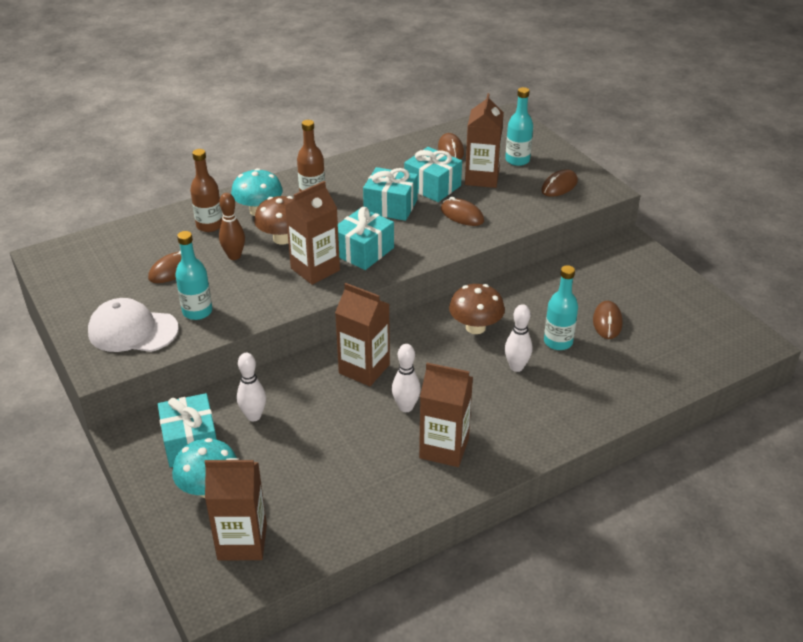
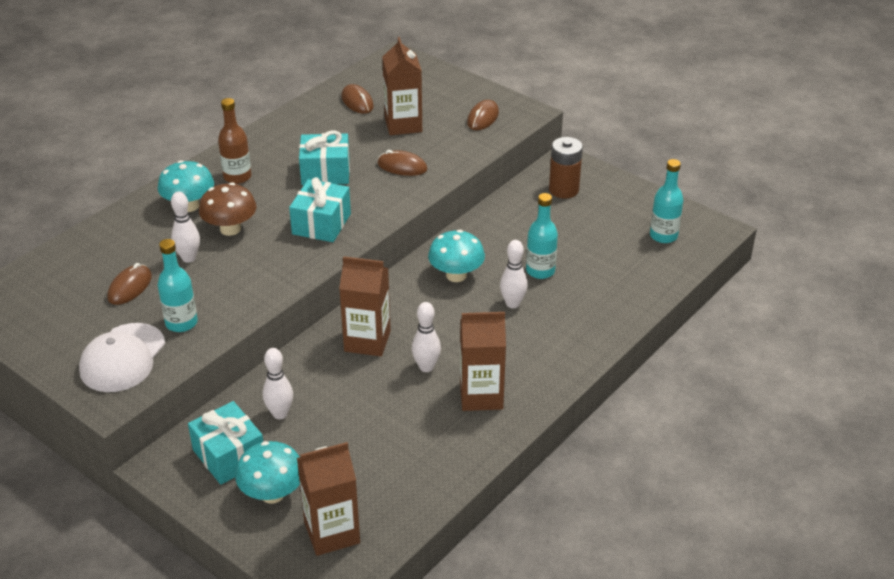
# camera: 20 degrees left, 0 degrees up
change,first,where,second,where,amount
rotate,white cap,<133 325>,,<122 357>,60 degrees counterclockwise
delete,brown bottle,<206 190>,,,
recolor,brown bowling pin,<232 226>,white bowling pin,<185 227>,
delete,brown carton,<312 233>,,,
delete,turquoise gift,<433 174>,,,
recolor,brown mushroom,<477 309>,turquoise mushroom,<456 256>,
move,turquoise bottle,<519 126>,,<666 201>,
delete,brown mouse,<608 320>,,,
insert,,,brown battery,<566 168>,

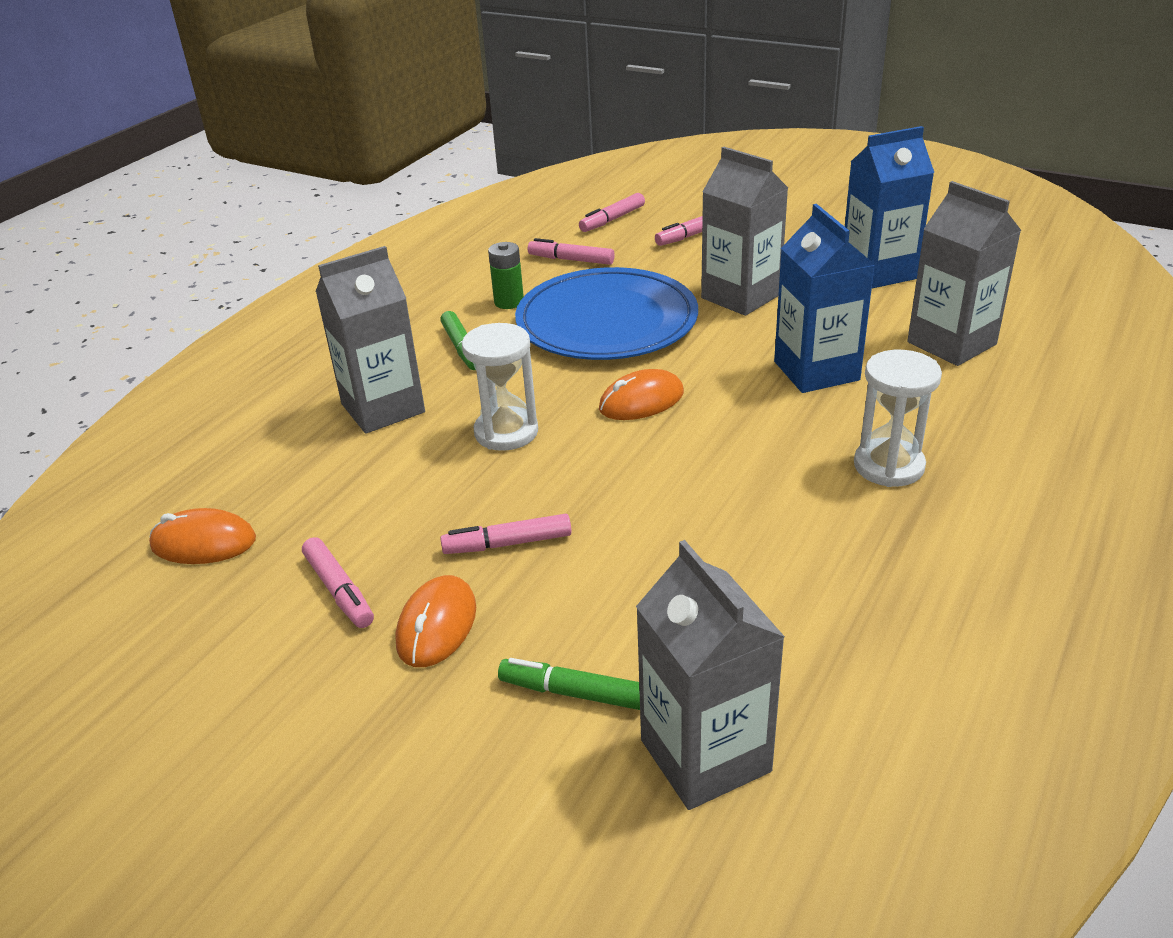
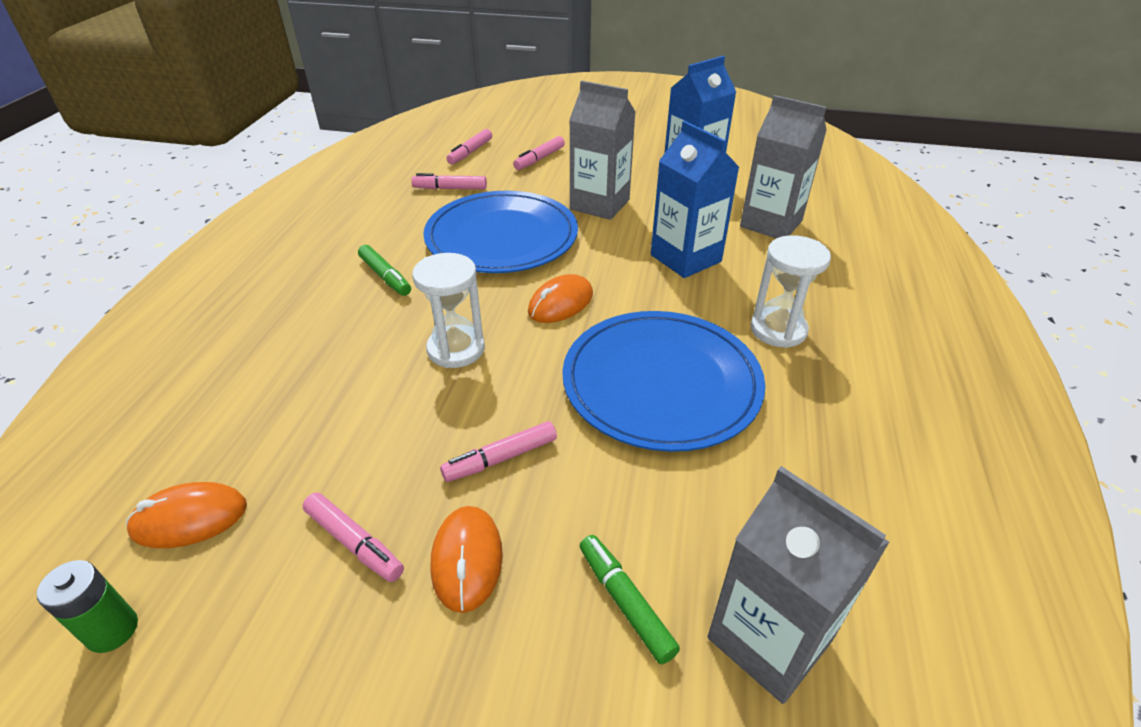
# camera: 20 degrees left, 5 degrees up
change,first,where,second,where,amount
delete,grey carton,<370 340>,,,
move,green battery,<506 275>,,<87 606>,
rotate,green marker,<569 684>,,<630 599>,60 degrees clockwise
insert,,,blue plate,<663 381>,

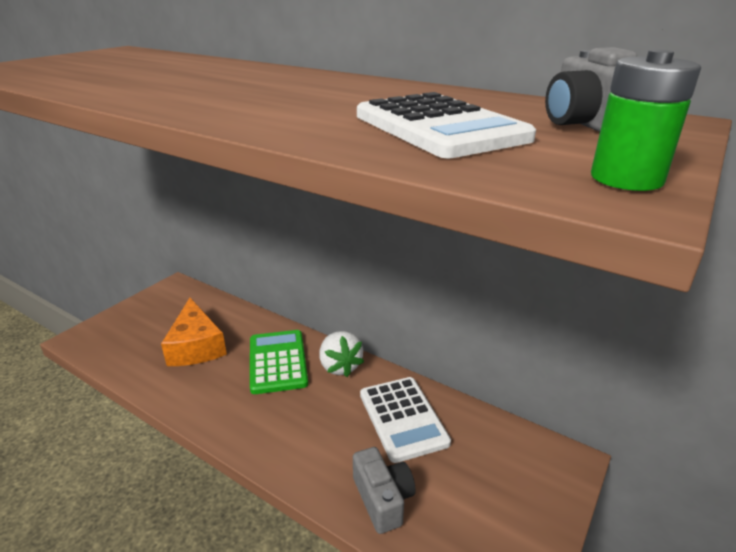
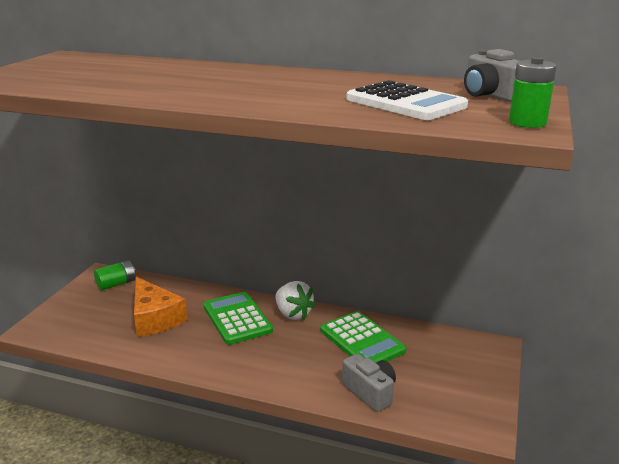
# camera: 15 degrees left, 5 degrees down
change,first,where,second,where,amount
recolor,white calculator,<405 420>,green calculator,<363 337>,
insert,,,green battery,<115 275>,

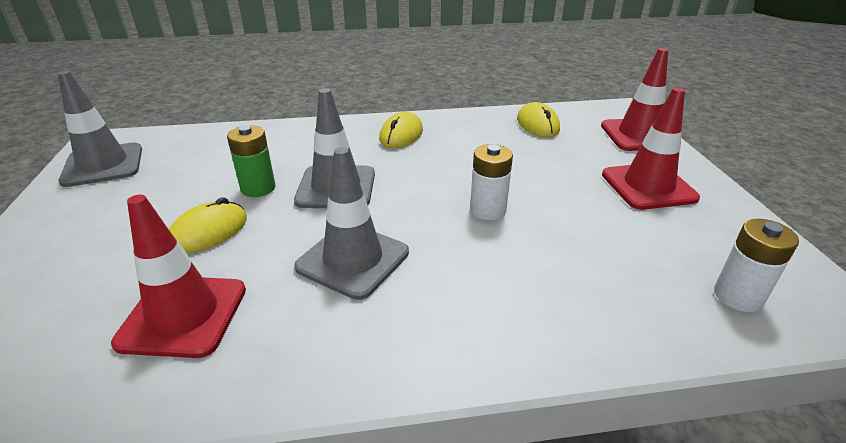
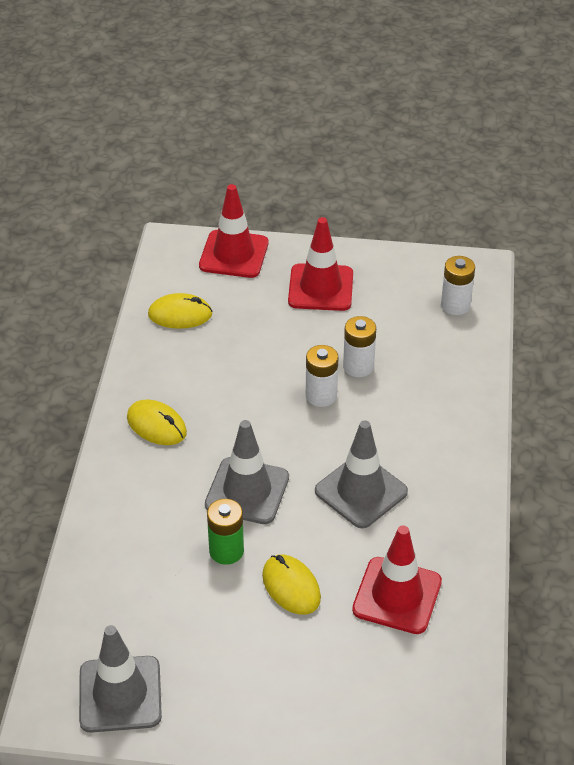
# camera: 75 degrees left, 10 degrees up
change,first,where,second,where,amount
insert,,,white battery,<359 346>,

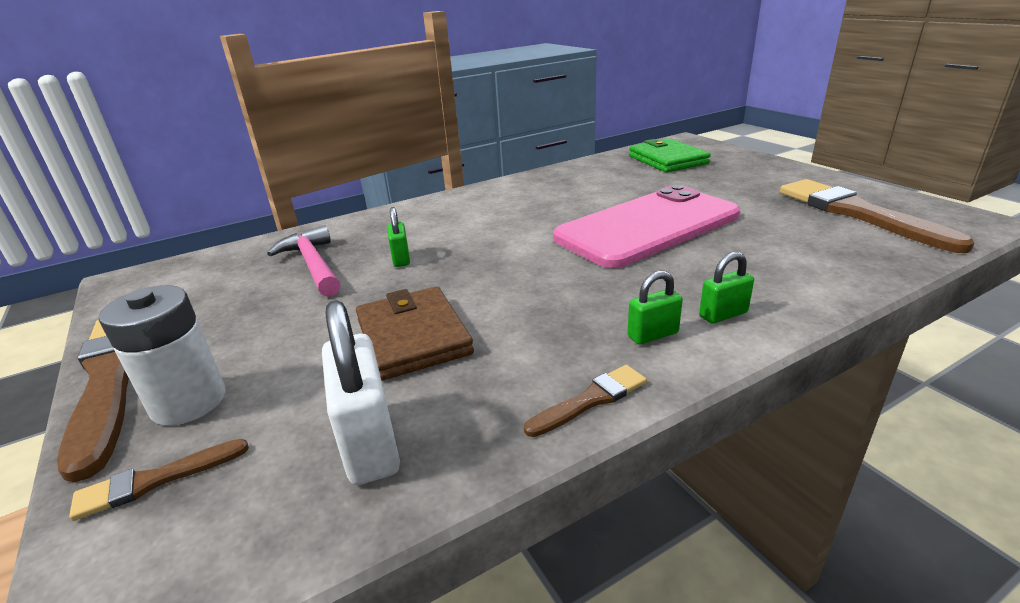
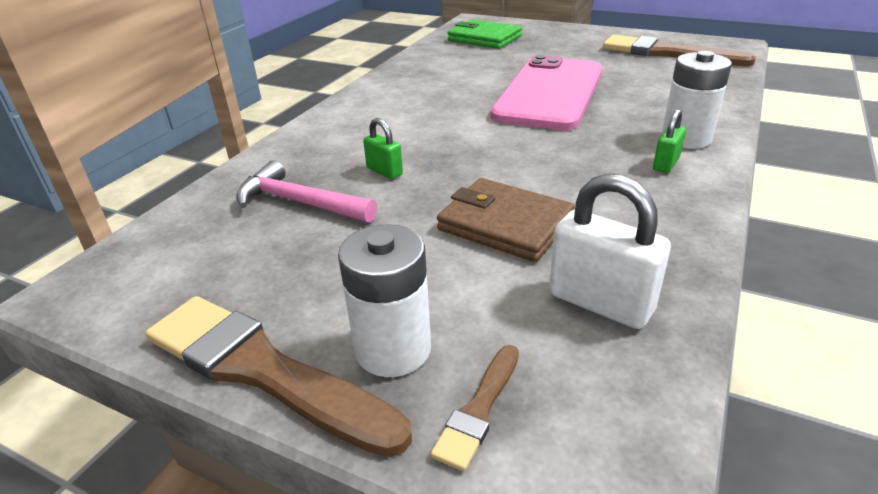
# camera: 35 degrees left, 5 degrees up
change,first,where,second,where,amount
delete,brown brush,<585 401>,,,
replace,green padlock,<726 288>,white battery,<697 100>,

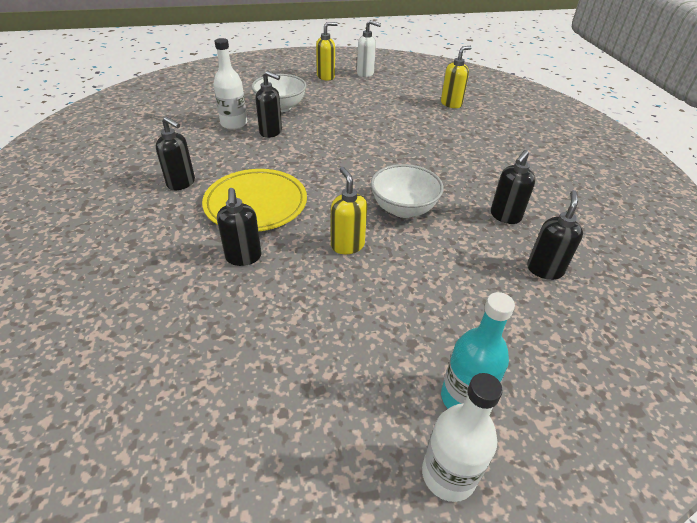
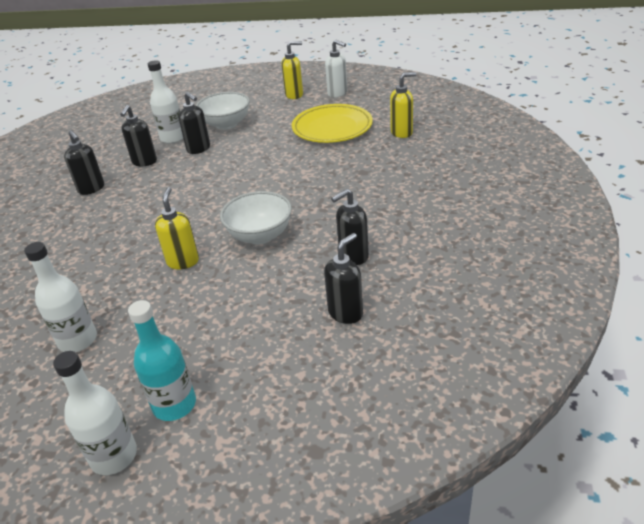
# camera: 25 degrees right, 5 degrees down
change,first,where,second,where,amount
move,yellow plate,<254 200>,,<332 123>,
move,black soap dispenser,<239 227>,,<138 135>,
insert,,,white bottle,<60 297>,

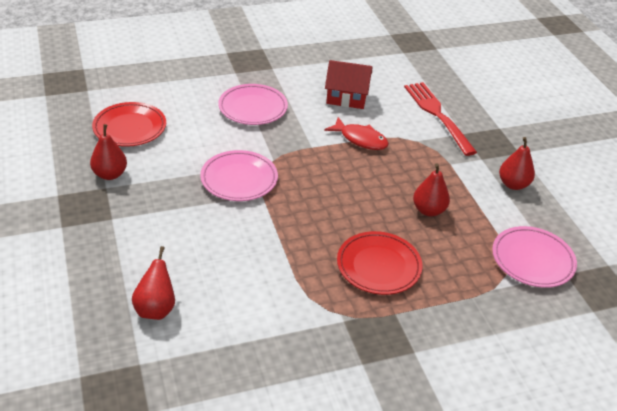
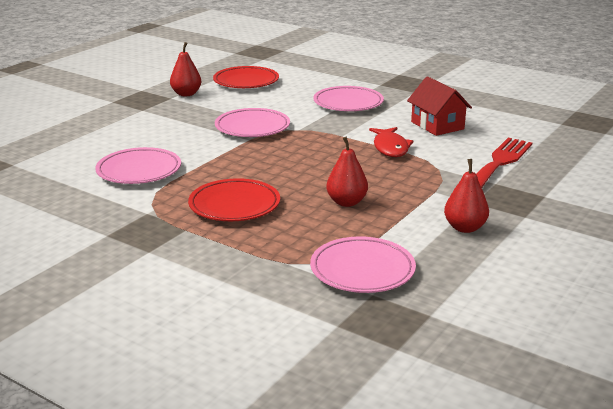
# camera: 55 degrees right, 15 degrees down
change,first,where,second,where,amount
delete,red pear,<153 283>,,,
insert,,,pink plate,<138 165>,

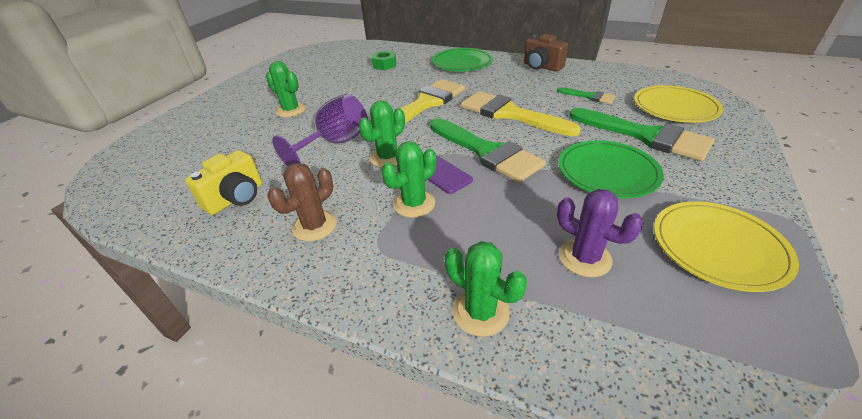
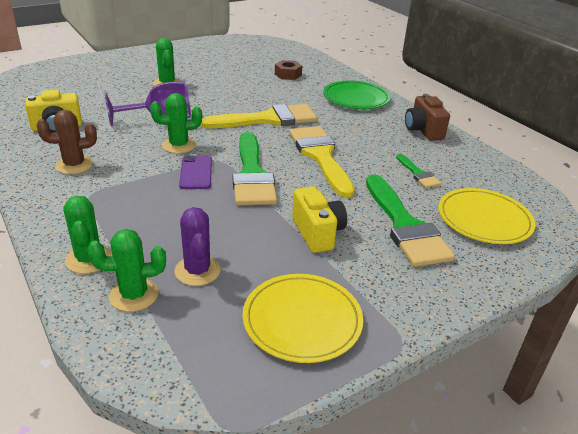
# camera: 30 degrees right, 5 degrees down
change,first,where,second,where,amount
recolor,green nut,<384 60>,brown nut,<288 70>,
move,green cactus,<409 179>,,<126 270>,
replace,green plate,<611 169>,yellow camera,<319 219>,

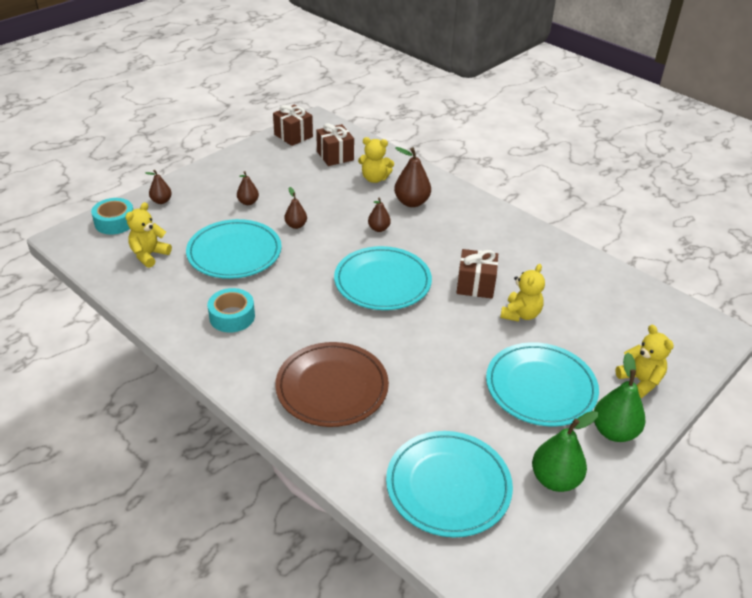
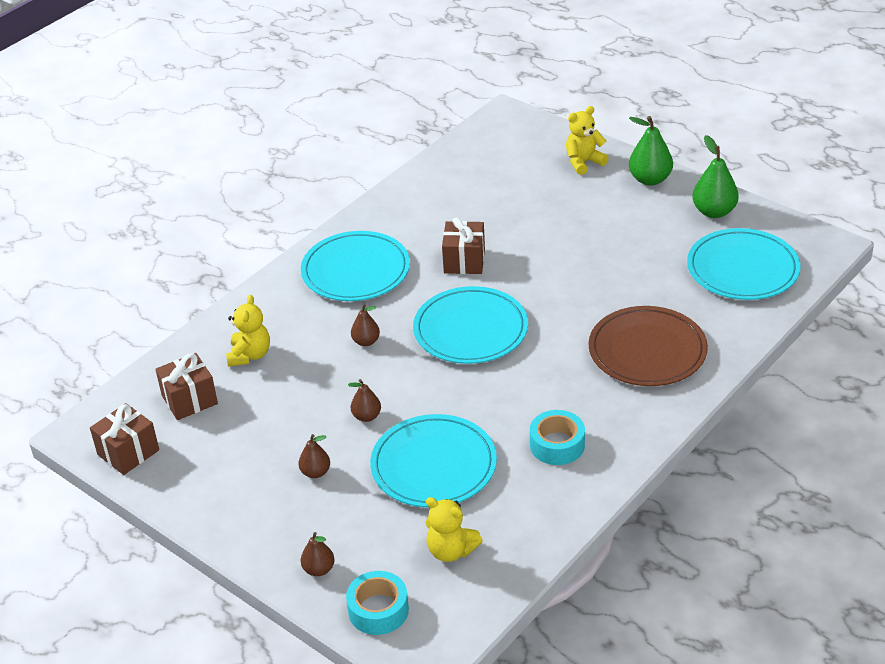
# camera: 90 degrees left, 0 degrees up
change,first,where,second,where,amount
delete,brown pear,<412 177>,,,
move,turquoise plate,<542 384>,,<355 266>,
delete,yellow teddy bear,<522 293>,,,

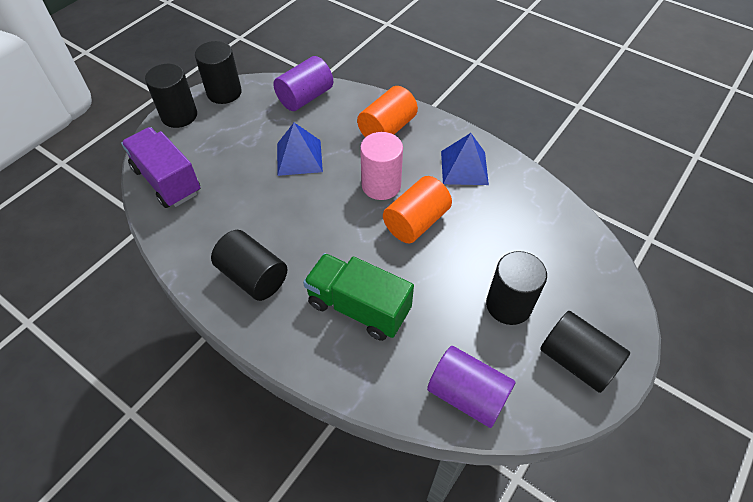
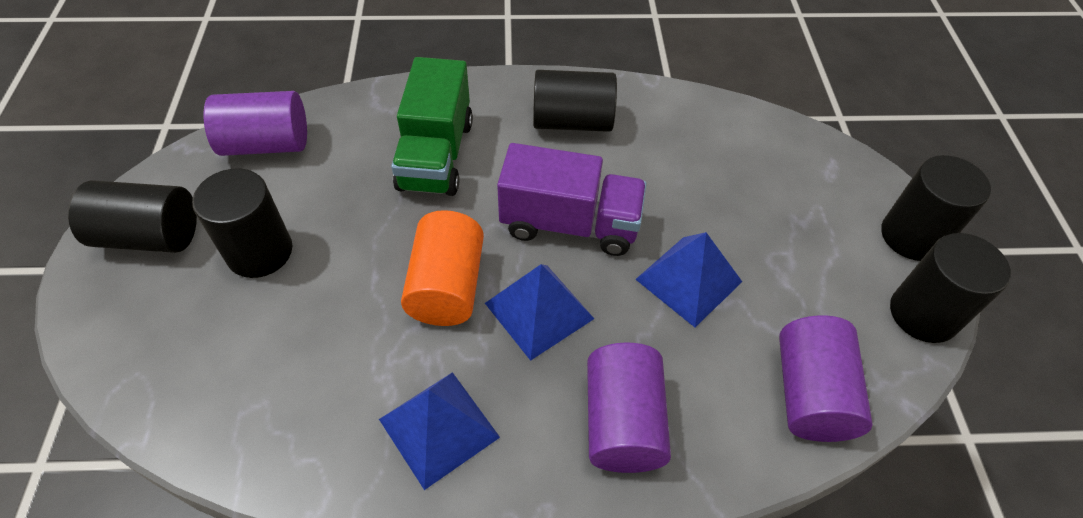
# camera: 140 degrees right, 0 degrees up
change,first,where,second,where,amount
move,purple truck,<161 167>,,<572 199>,
rotate,green truck,<358 297>,,<432 126>,105 degrees clockwise
recolor,orange cylinder,<387 111>,purple cylinder,<629 408>,
replace,pink cylinder,<381 166>,blue pyramid,<539 312>,

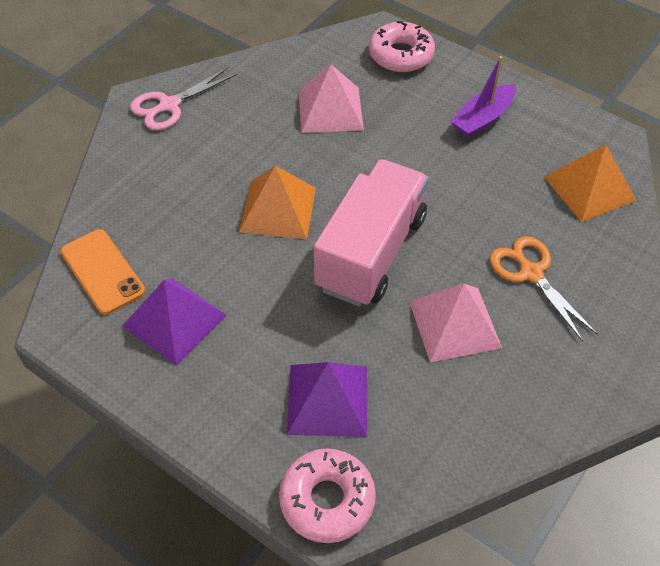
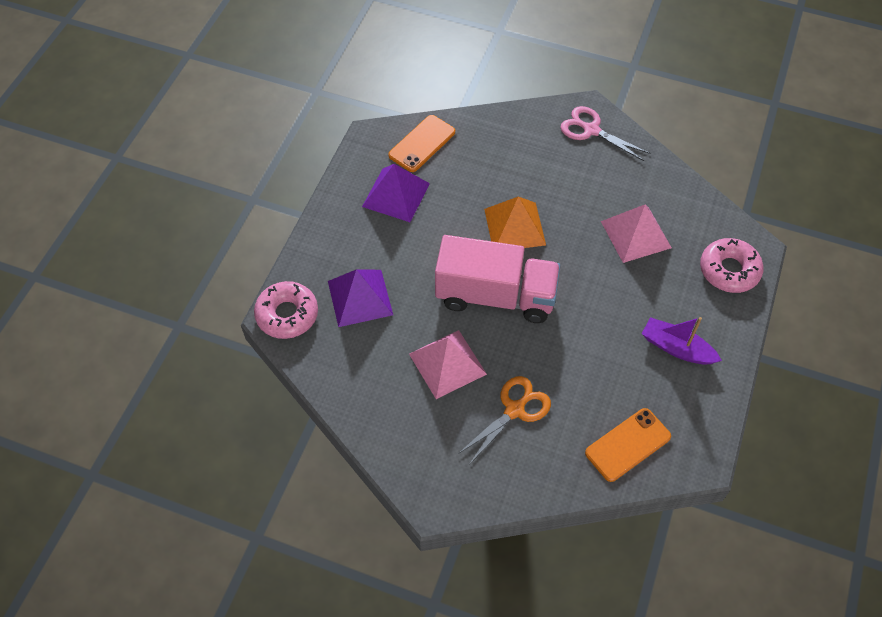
# camera: 75 degrees right, 5 degrees up
change,first,where,second,where,amount
replace,orange pyramid,<590 183>,orange phone,<628 445>,

